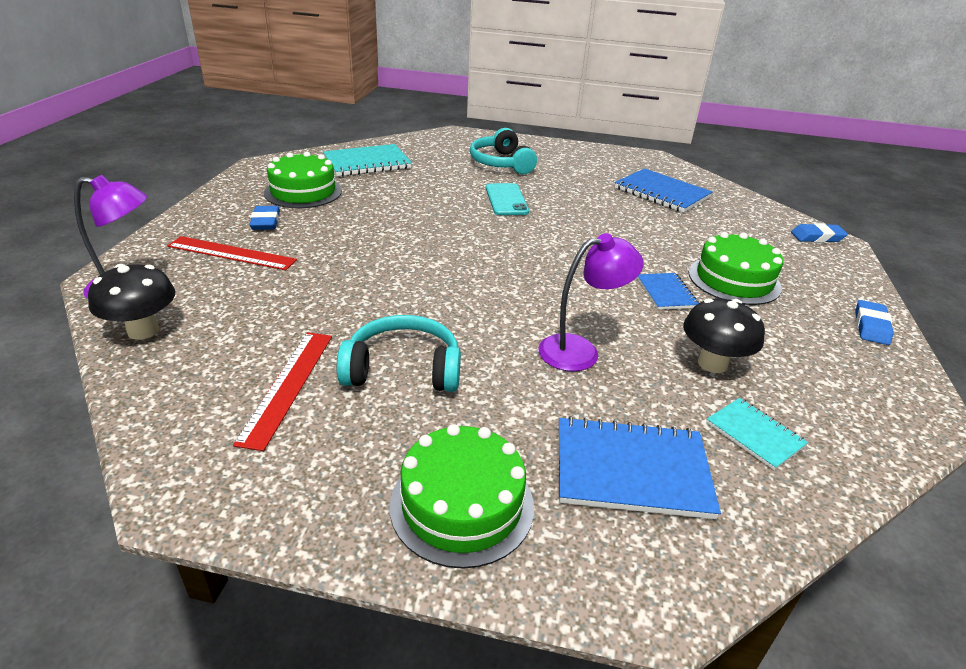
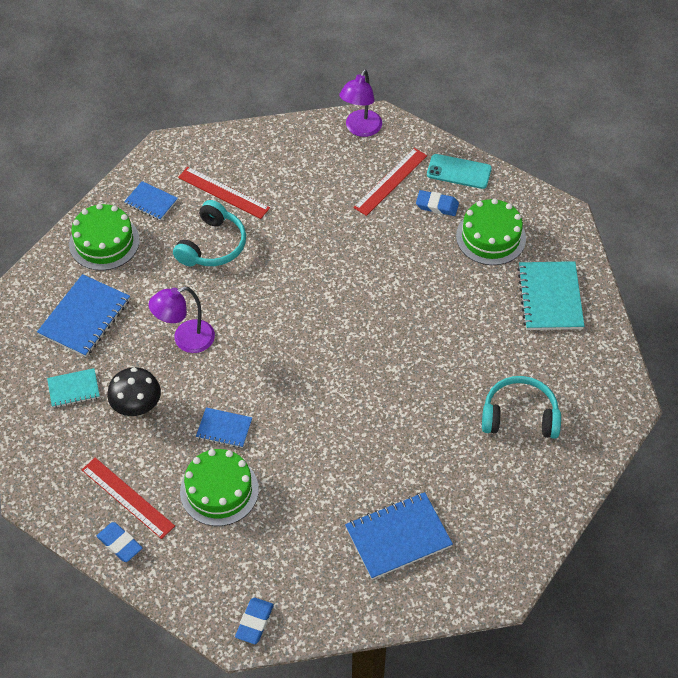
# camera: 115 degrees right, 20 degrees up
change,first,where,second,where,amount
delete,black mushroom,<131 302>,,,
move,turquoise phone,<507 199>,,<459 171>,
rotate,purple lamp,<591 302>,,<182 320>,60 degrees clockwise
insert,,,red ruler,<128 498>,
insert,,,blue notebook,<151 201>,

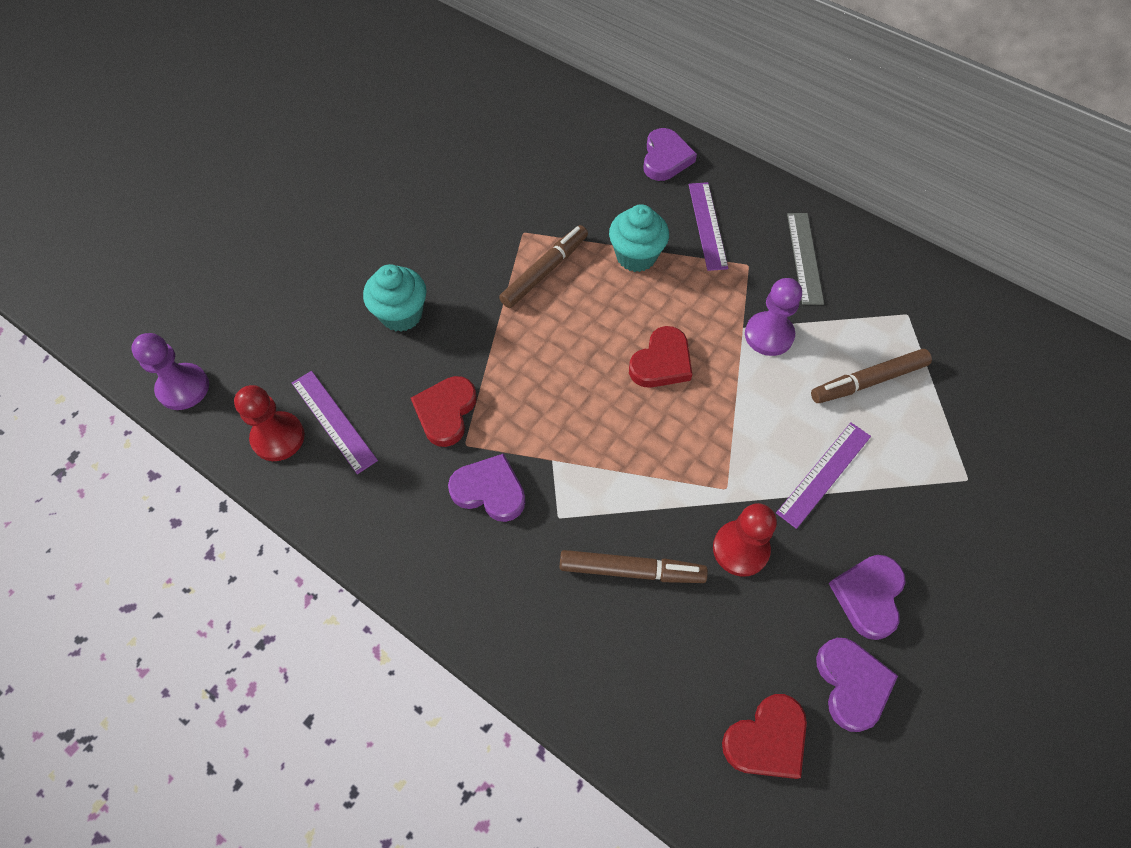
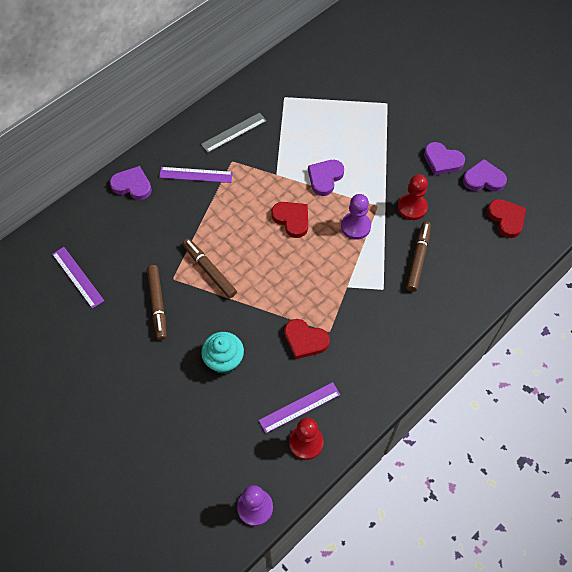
# camera: 80 degrees left, 0 degrees up
change,first,where,second,where,amount
move,purple heart,<487 488>,,<326 178>,
delete,turquoise cupcake,<639 238>,,,
move,purple pawn,<773 317>,,<356 217>,
move,purple ruler,<823 476>,,<78 278>,
rotate,grey ruler,<805 259>,,<234 133>,45 degrees counterclockwise
move,brown marker,<871 376>,,<157 302>,

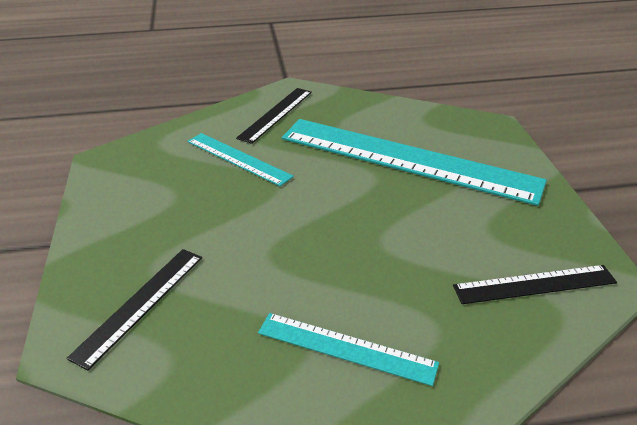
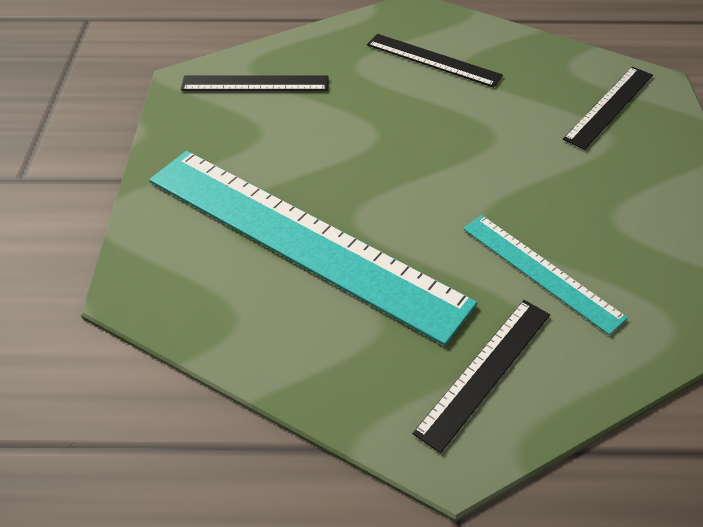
# camera: 170 degrees left, 10 degrees up
change,first,where,second,where,amount
recolor,turquoise ruler,<348 349>,black ruler,<435 61>,

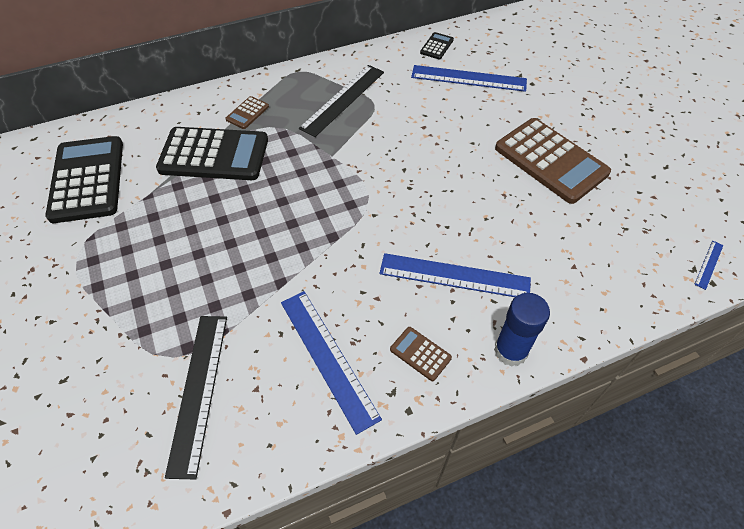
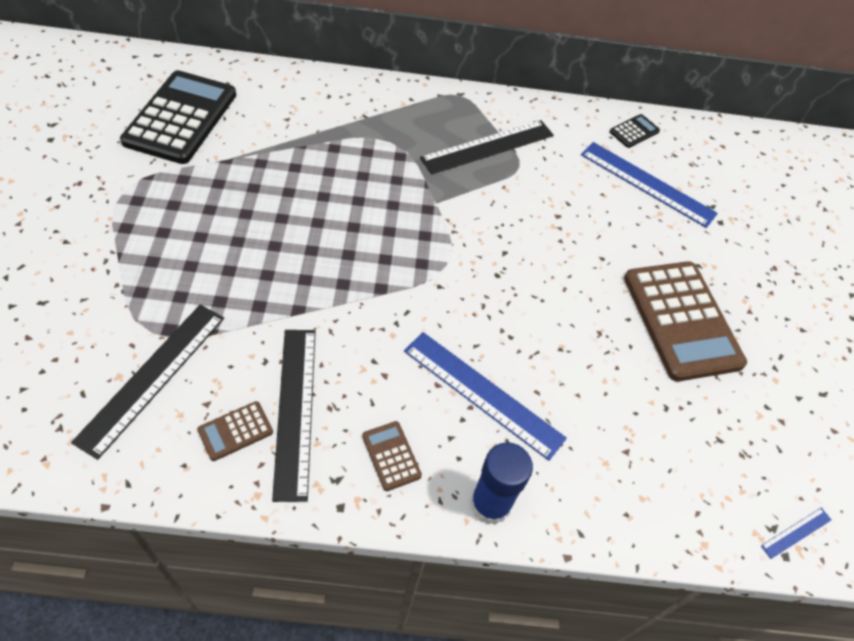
# camera: 20 degrees right, 0 degrees up
change,first,where,second,where,amount
delete,black calculator,<212 153>,,,
move,brown calculator,<247 112>,,<235 431>,
recolor,blue ruler,<331 363>,black ruler,<294 416>,

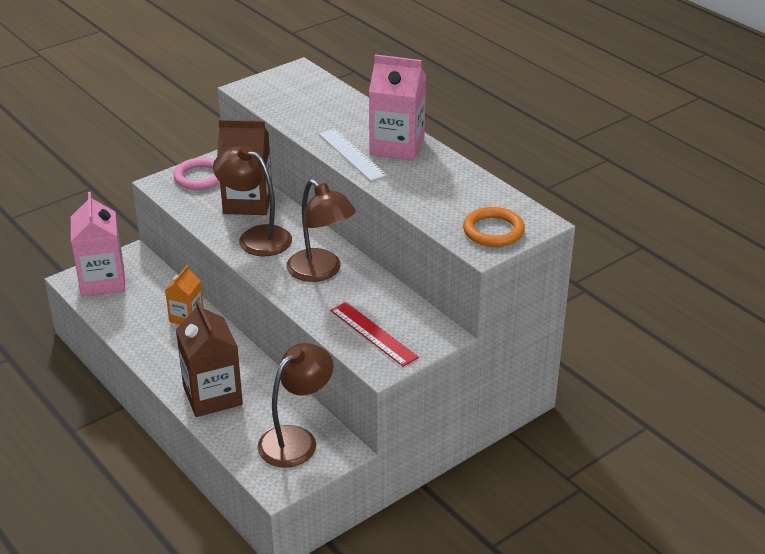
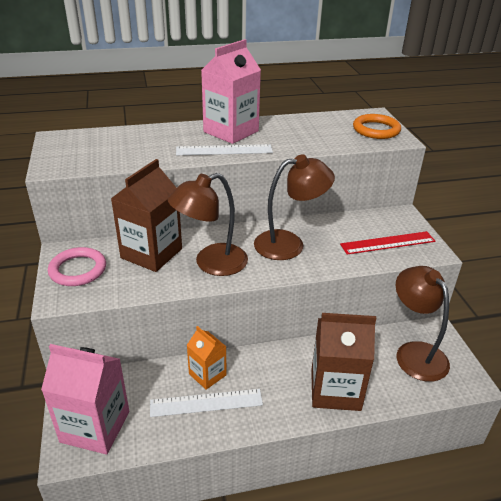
# camera: 65 degrees left, 0 degrees up
change,first,where,second,where,amount
insert,,,white ruler,<206 403>,

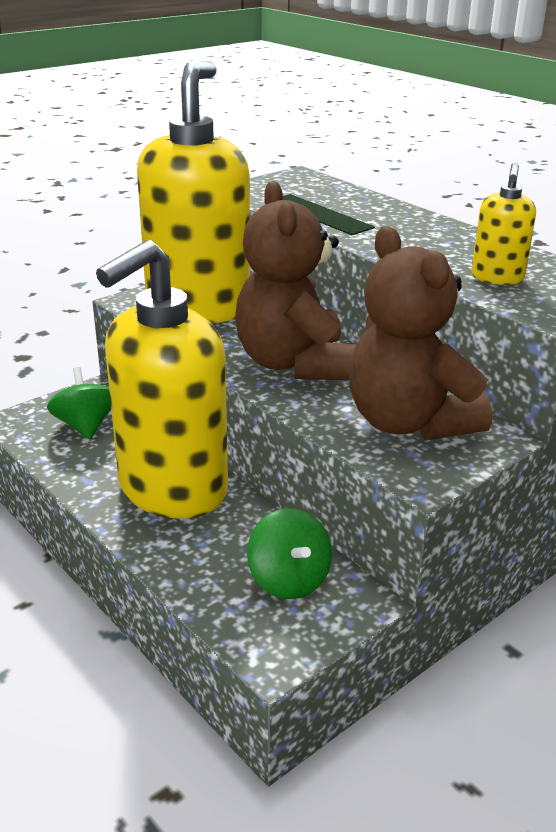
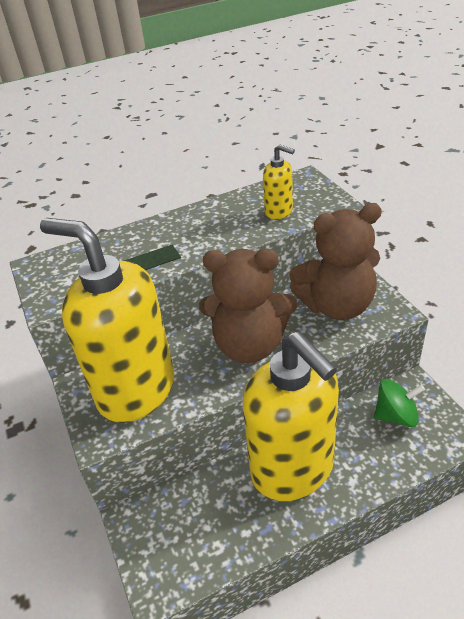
# camera: 70 degrees left, 10 degrees up
change,first,where,second,where,amount
delete,green spinning top,<79 403>,,,

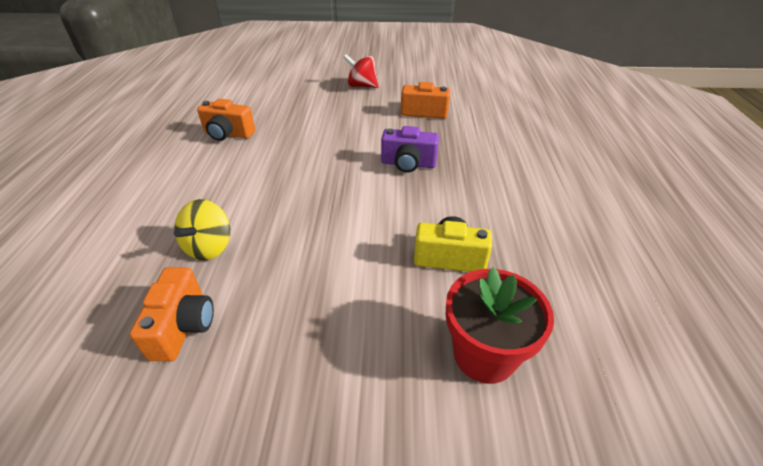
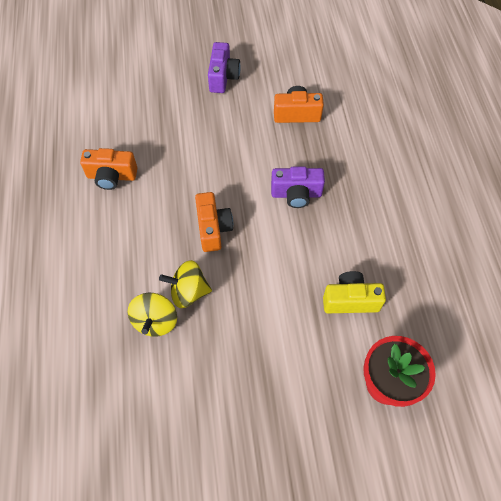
# camera: 10 degrees left, 20 degrees up
change,first,where,second,where,amount
move,orange camera,<172 314>,,<214 222>,
replace,red spinning top,<361 71>,purple camera,<224 67>,
insert,,,yellow spinning top,<185 284>,

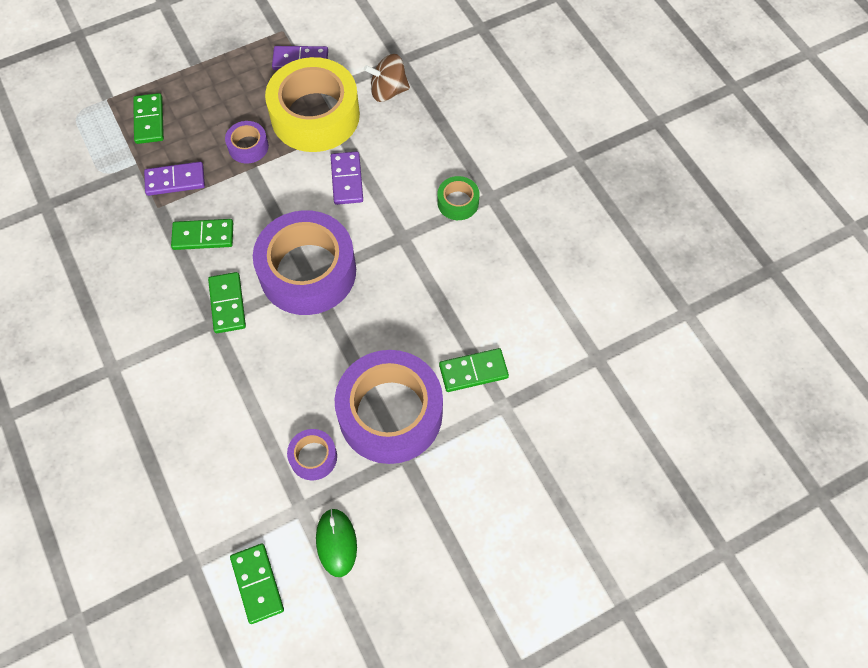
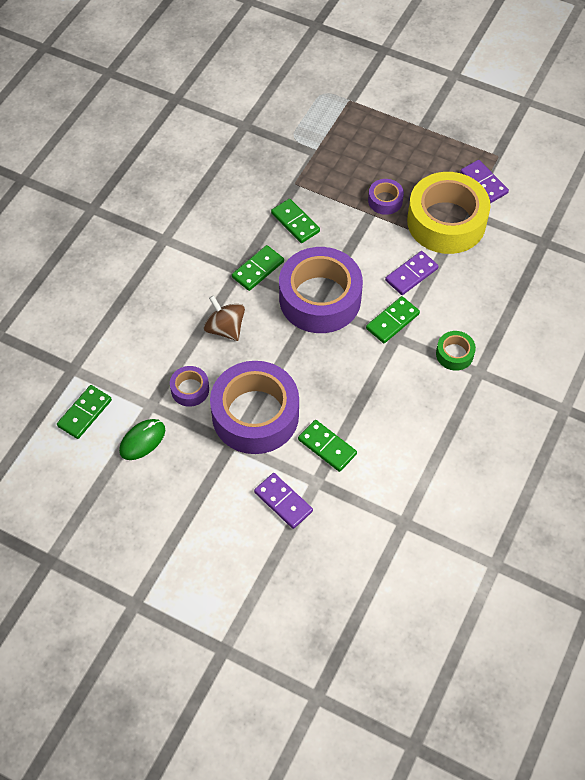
# camera: 55 degrees right, 5 degrees down
change,first,where,second,where,amount
move,green domino,<148 118>,,<393 319>,
move,purple domino,<174 179>,,<283 501>,
move,brown spinning top,<387 78>,,<224 318>,

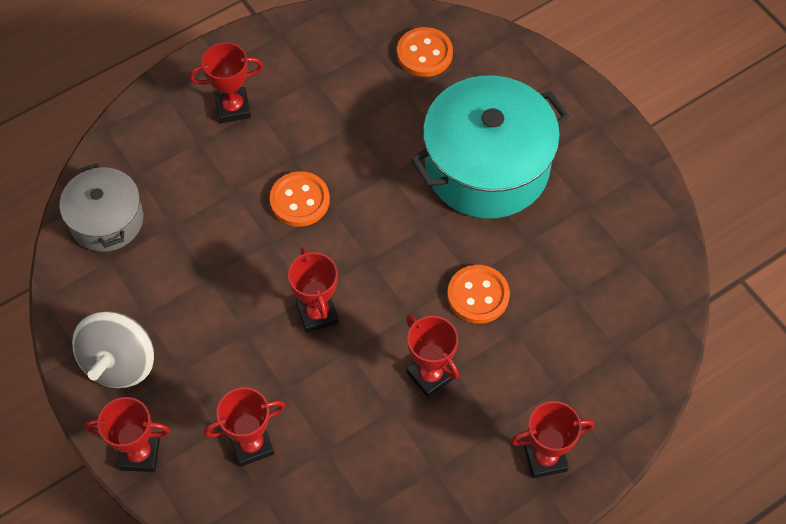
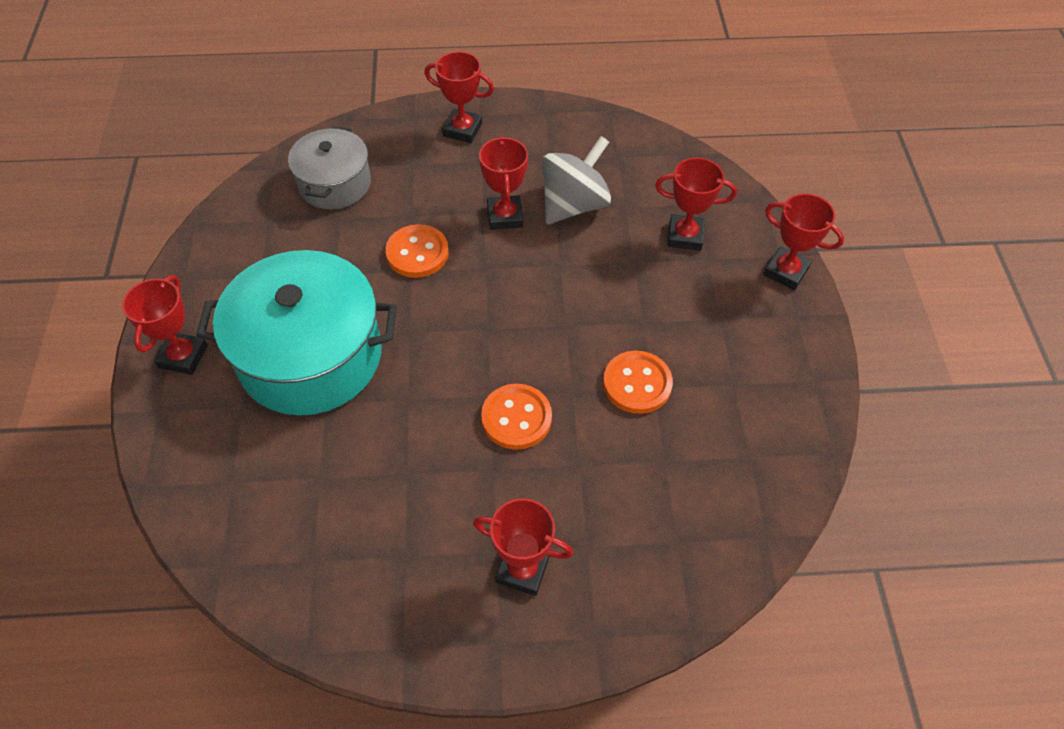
# camera: 150 degrees left, 5 degrees down
change,first,where,second,where,amount
move,grey pot,<101 207>,,<329 168>,
move,grey spinning top,<113 349>,,<576 180>,
move,red trophy,<313 290>,,<165 325>,
move,orange button,<425 52>,,<638 382>,

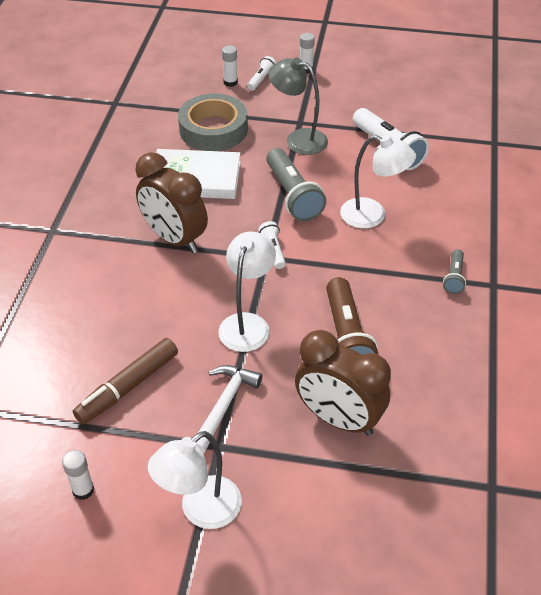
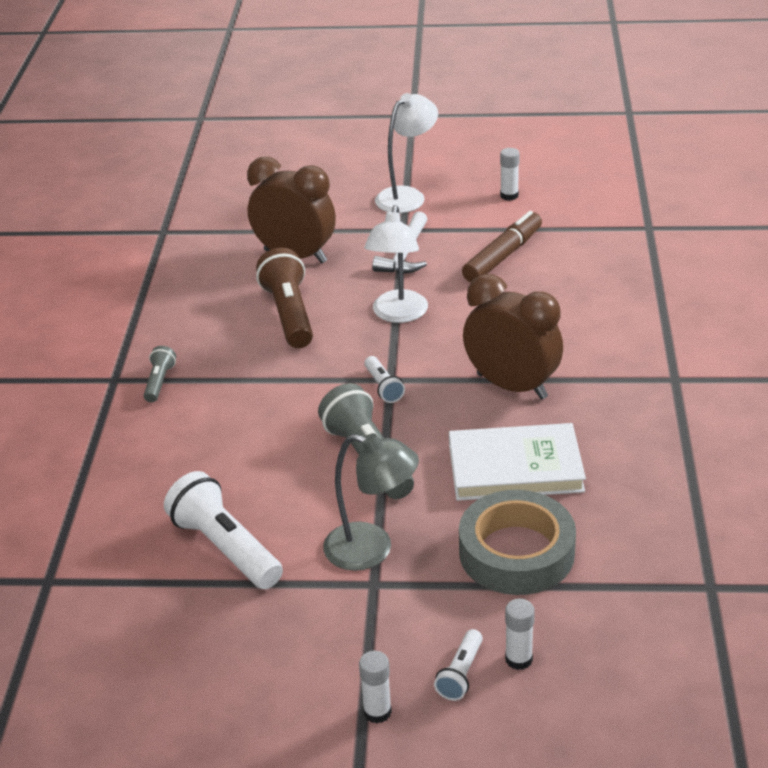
# camera: 175 degrees right, 10 degrees down
change,first,where,second,where,amount
delete,white lamp,<378 182>,,,

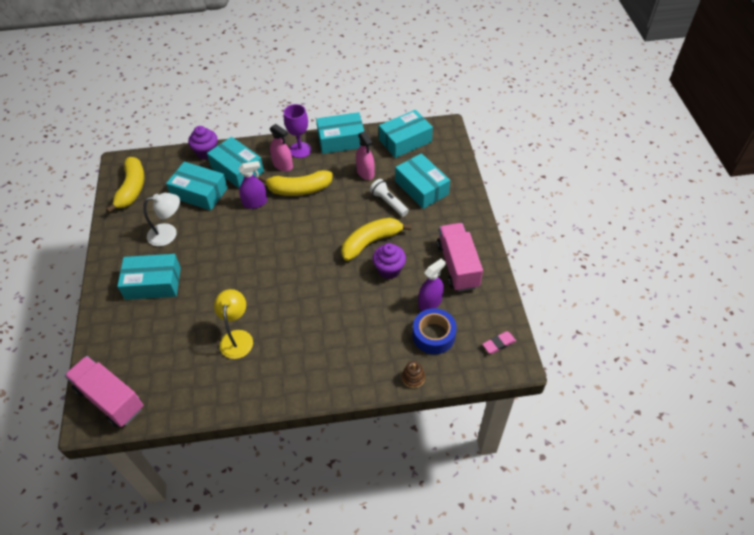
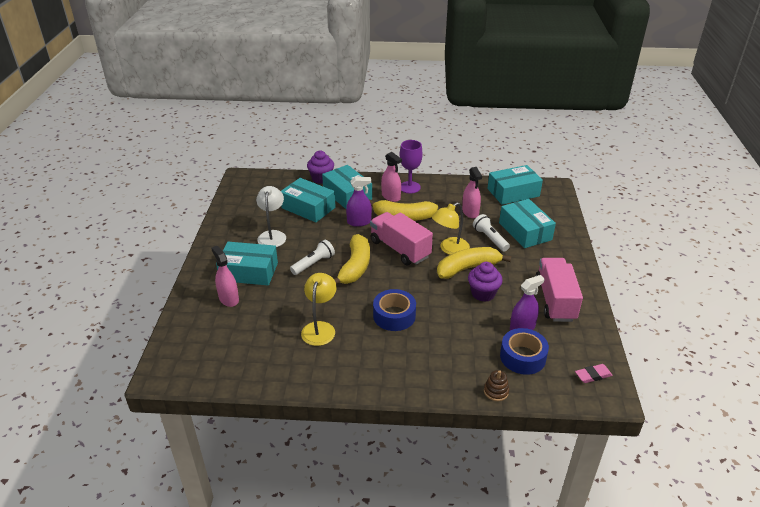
# camera: 10 degrees right, 15 degrees down
change,first,where,second,where,amount
move,pink truck,<104 391>,,<401 238>,
move,yellow banana,<125 185>,,<352 259>,
rotate,white lamp,<161 219>,,<271 216>,90 degrees counterclockwise
delete,turquoise box,<340 133>,,,
insert,,,pink spray bottle,<225 276>,
insert,,,white flashlight,<312 257>,
insert,,,blue tape,<394 310>,
insert,,,yellow lamp,<451 228>,

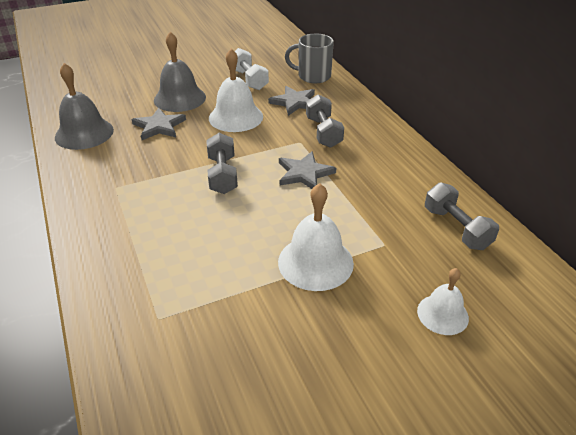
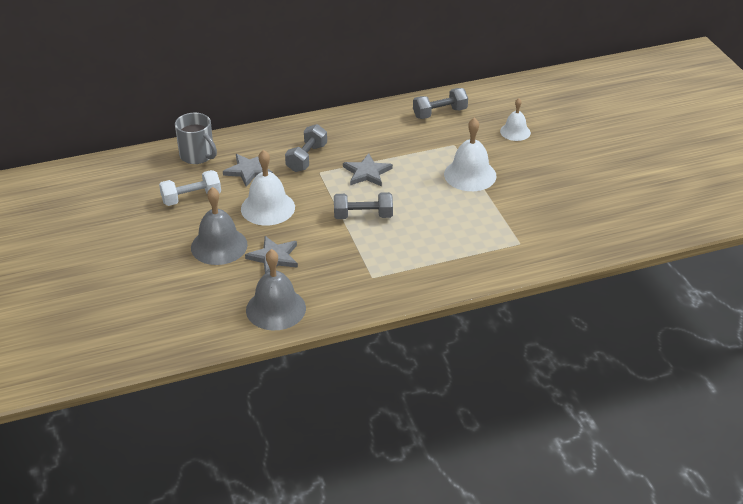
# camera: 85 degrees left, 0 degrees up
change,first,where,second,where,amount
rotate,grey mug,<309 58>,,<196 138>,60 degrees counterclockwise
rotate,grey dumbbell,<325 121>,,<306 148>,60 degrees counterclockwise

